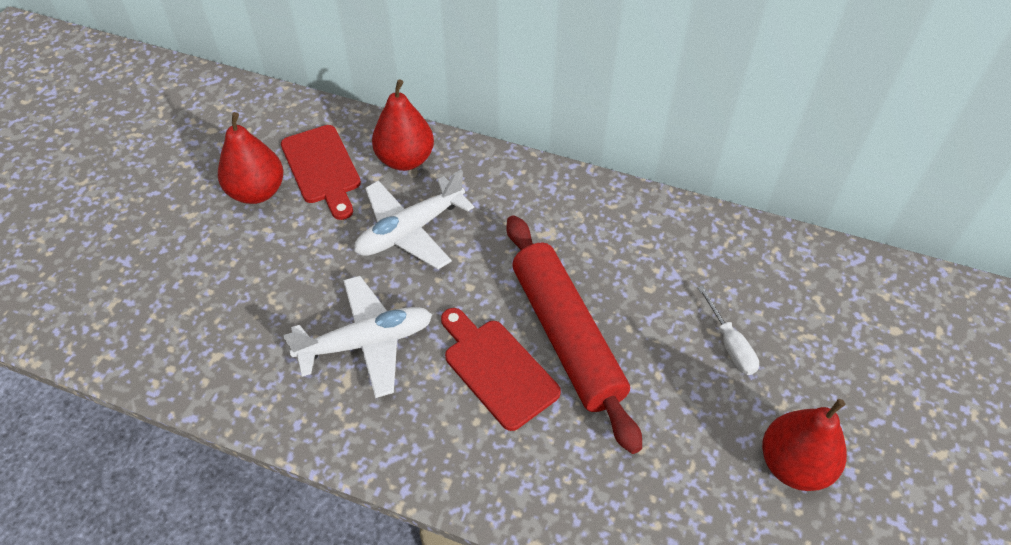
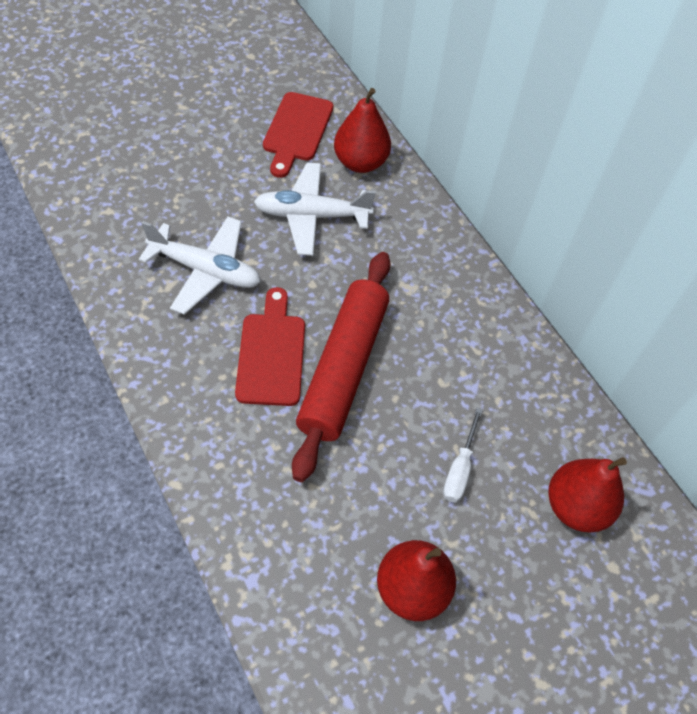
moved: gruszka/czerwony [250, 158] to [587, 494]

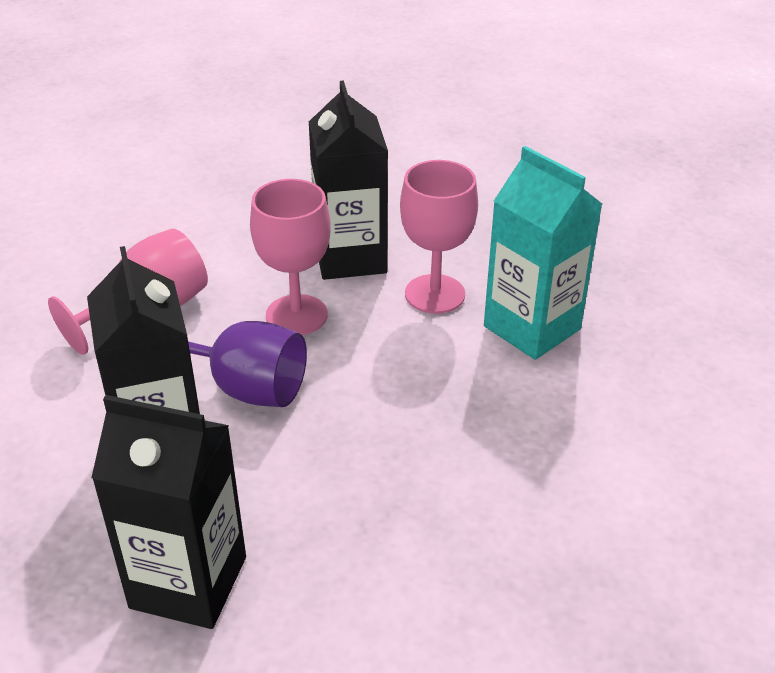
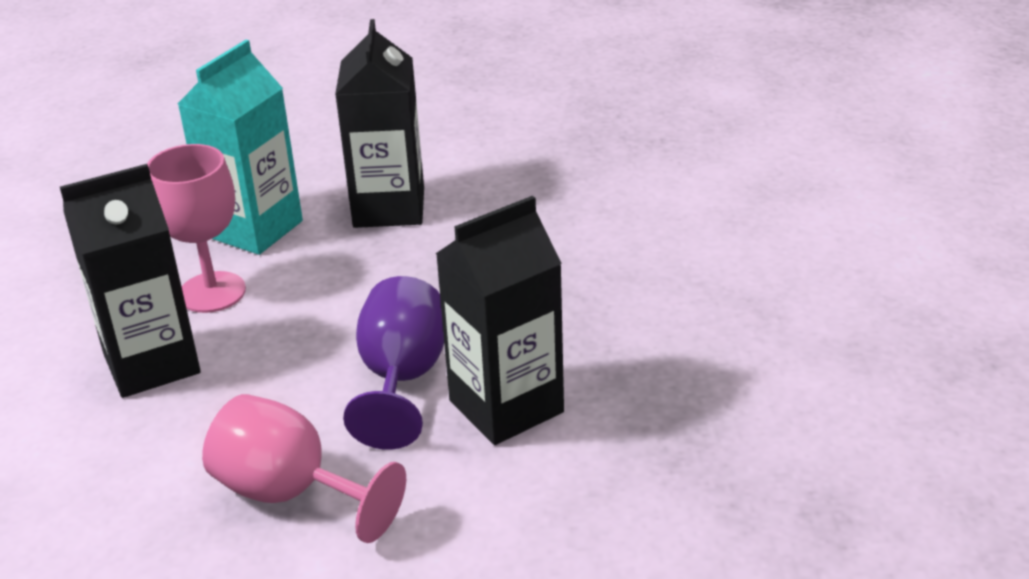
removed: kielich/różowy [290, 257]
moved: karton mleka/czarny [168, 512] to [379, 123]

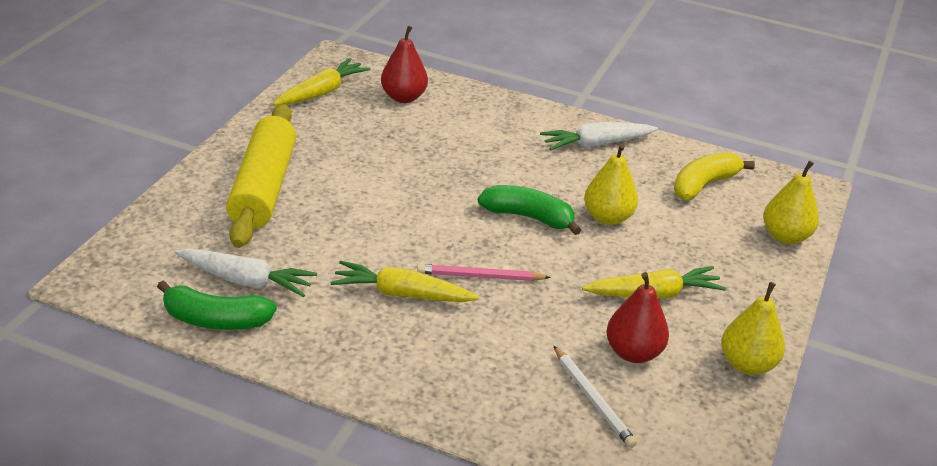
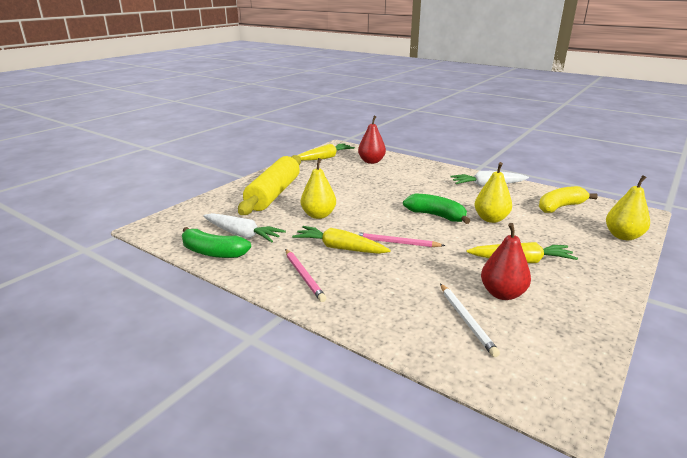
added: ołówek/różowy [306, 275]
moved: gruszka/żółty [753, 328] to [318, 188]

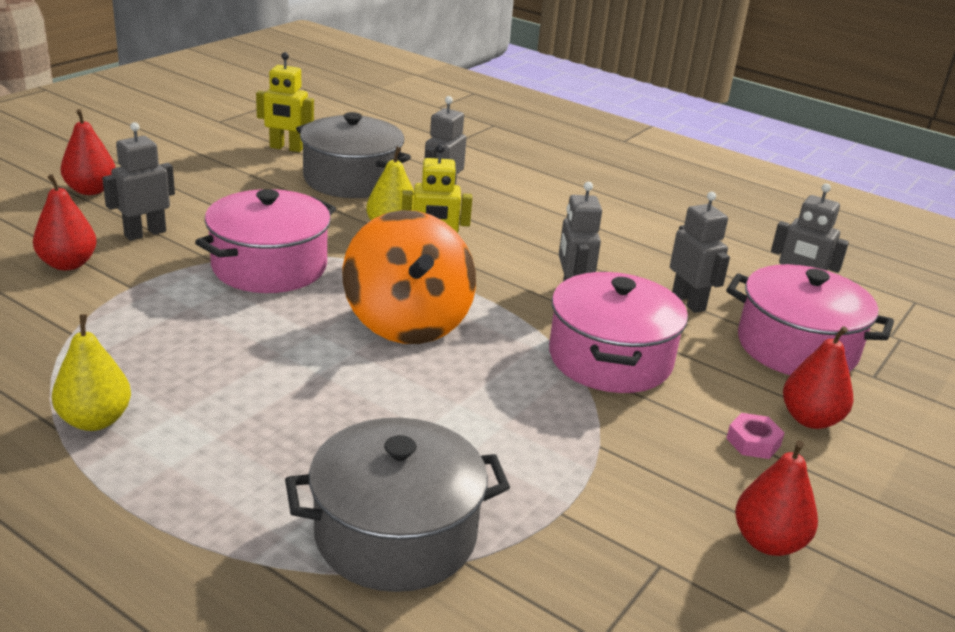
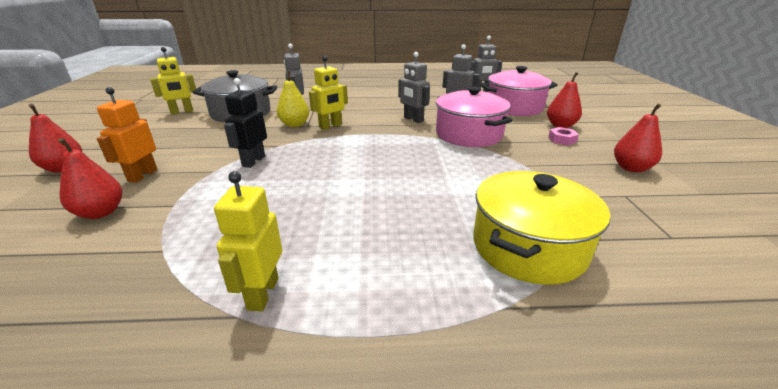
removed: bączek/pomarańczowy [409, 277]
replaced: garnek/różowy [265, 241] to robot/czarny [245, 123]; gruszka/żółty [91, 372] to robot/żółty [248, 241]
recoloured: robot/szary [138, 181] to robot/pomarańczowy [127, 135]; garnek/szary [397, 505] to garnek/żółty [541, 228]

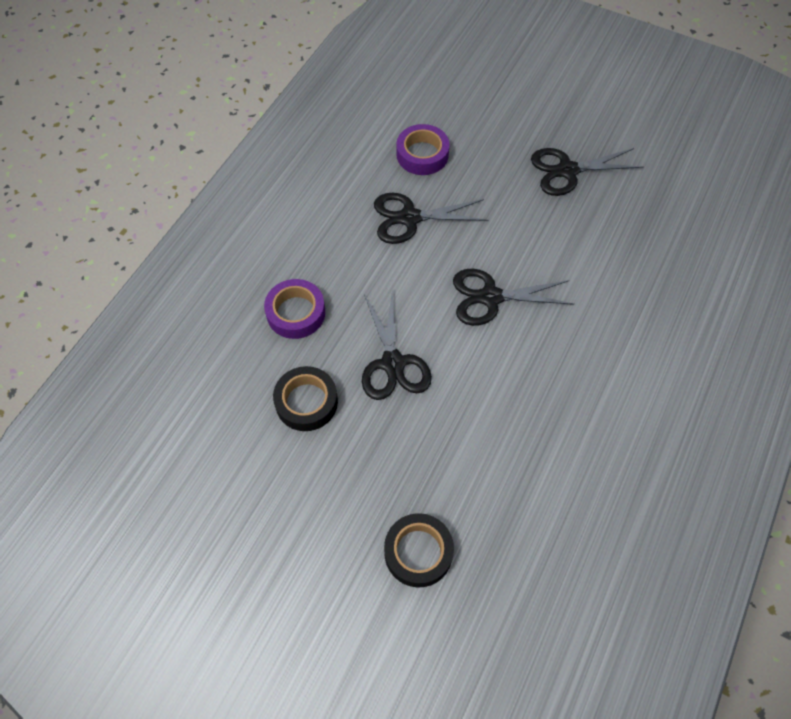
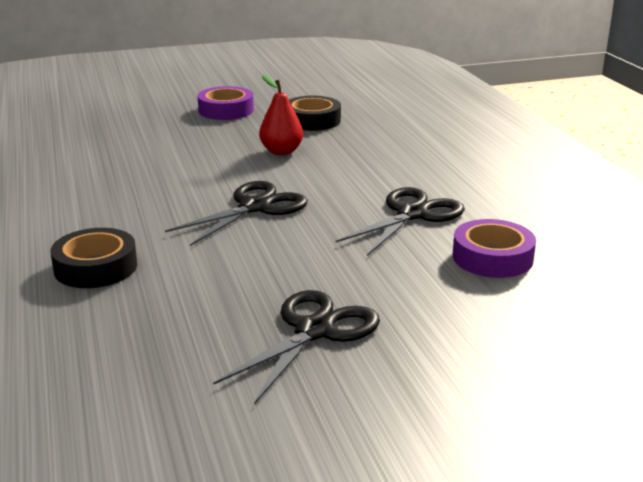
moved: taśma klejąca/fioletowy [294, 309] to [226, 103]; taśma klejąca/czarny [419, 550] to [93, 258]
replaced: nożyczki/czarny [397, 344] to gruszka/czerwony [281, 115]

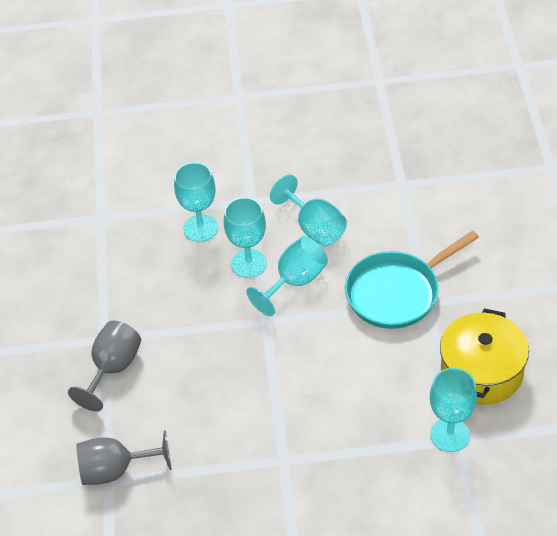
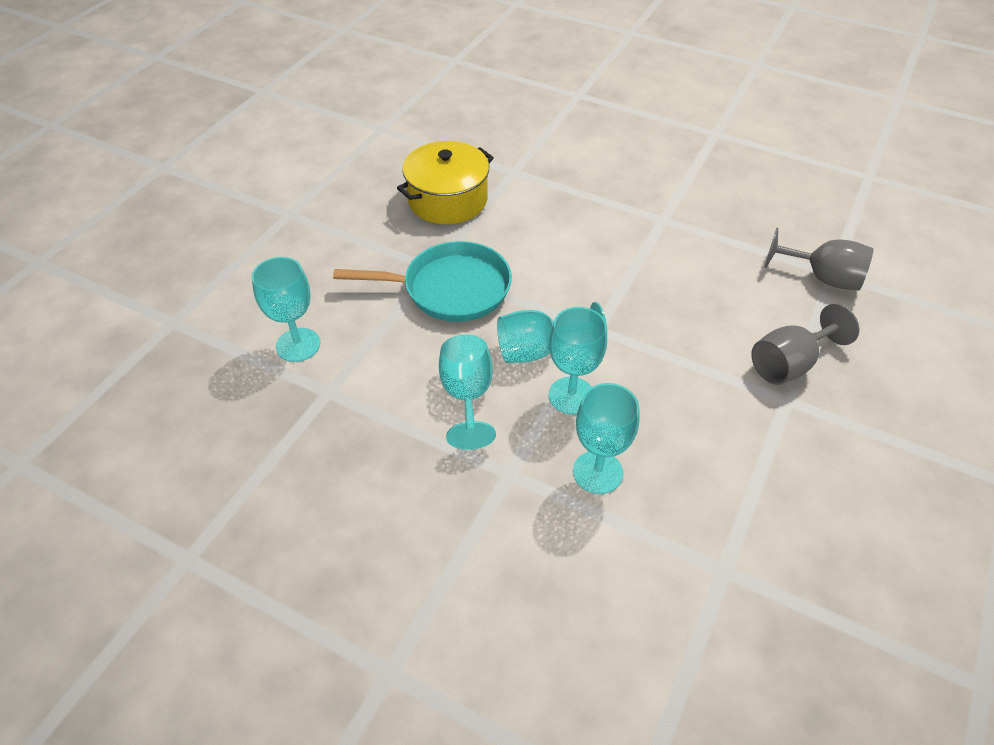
moved: kielich/turkusowy [453, 410] to [286, 309]

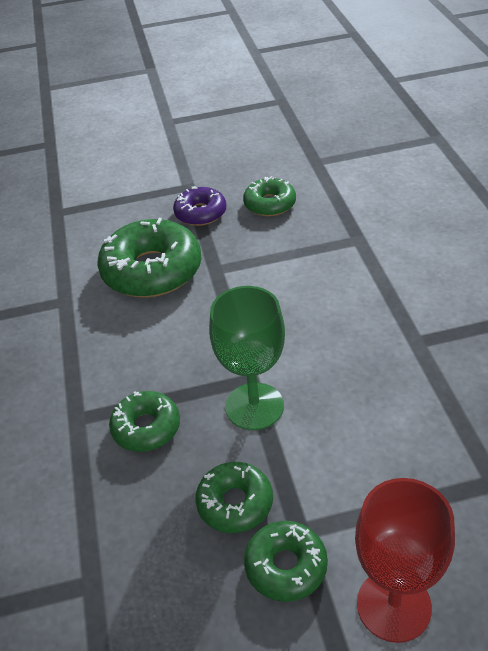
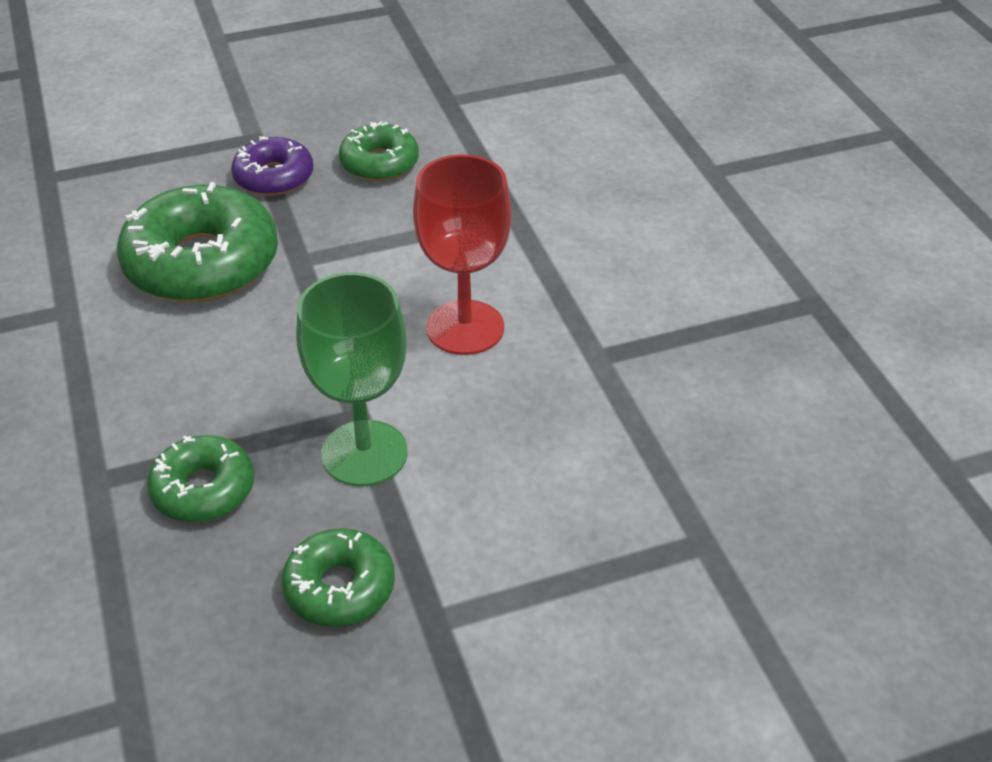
removed: donut/zielony [286, 561]
moved: kielich/czerwony [405, 560] to [462, 254]

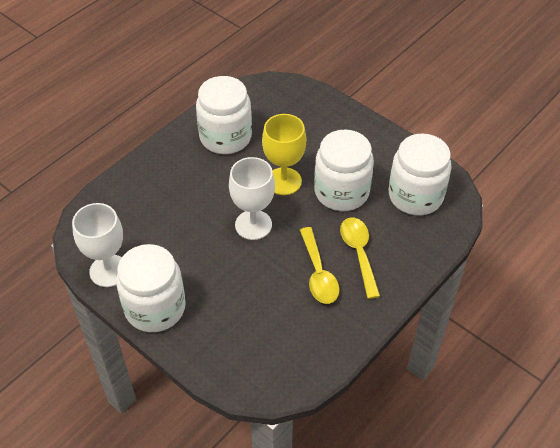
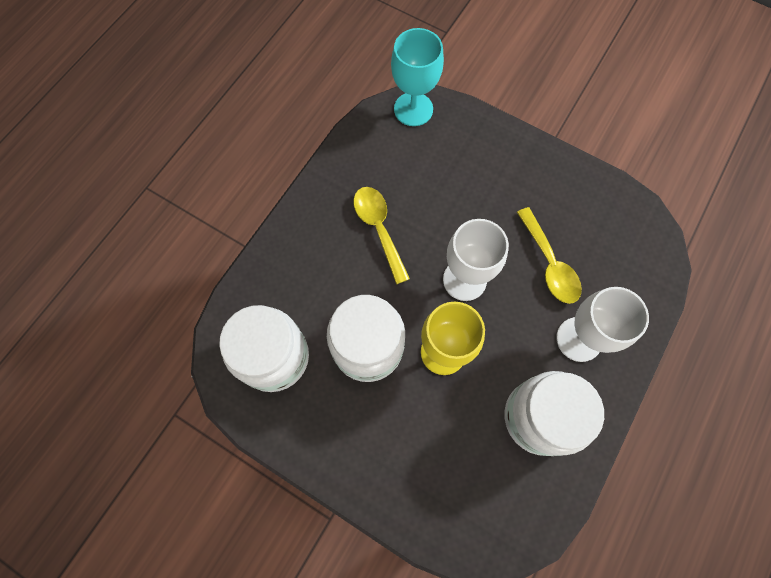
removed: słoik/biały [151, 288]
added: kielich/turkusowy [417, 77]
moved: kielich/biały [97, 245] to [602, 324]; łyżka/żółty [360, 258] to [549, 255]

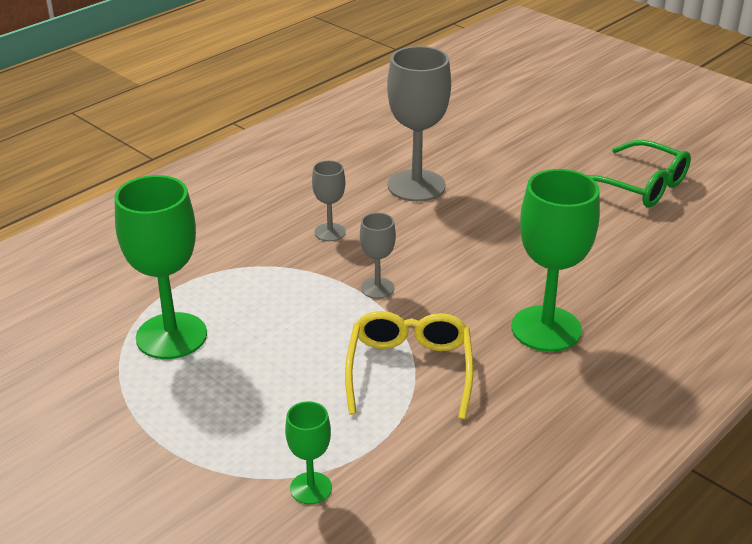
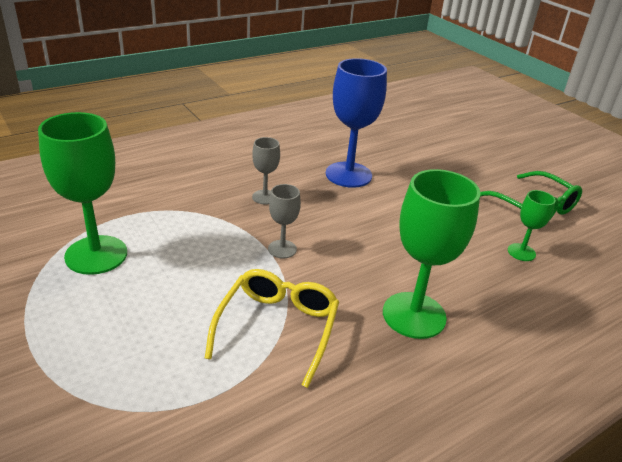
moved: kielich/zielony [308, 452] to [532, 225]
recoloured: kielich/szary [419, 124] to kielich/niebieski [356, 123]

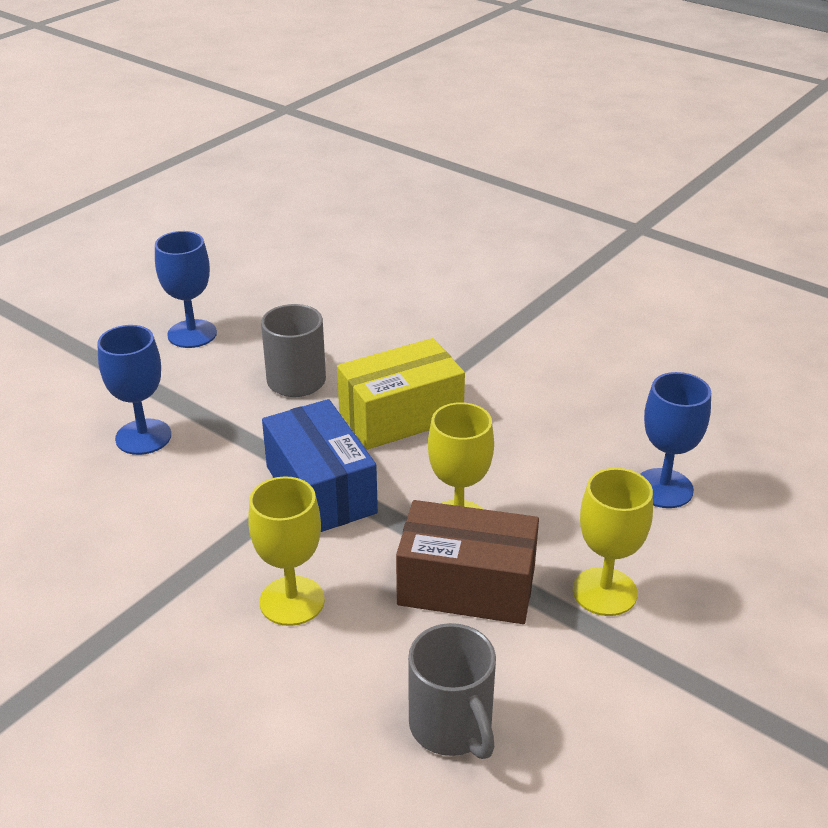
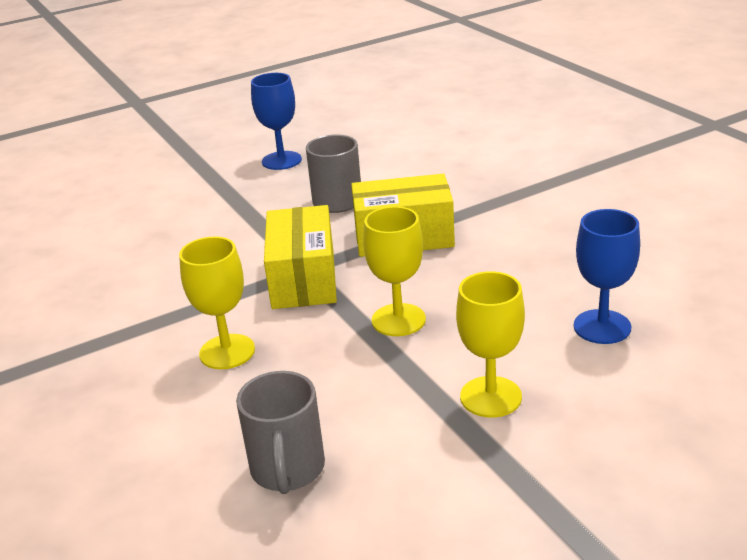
removed: kielich/niebieski [134, 390]; pudełko/brązowy [467, 562]
recoloured: pudełko/niebieski [320, 465] to pudełko/żółty [300, 257]

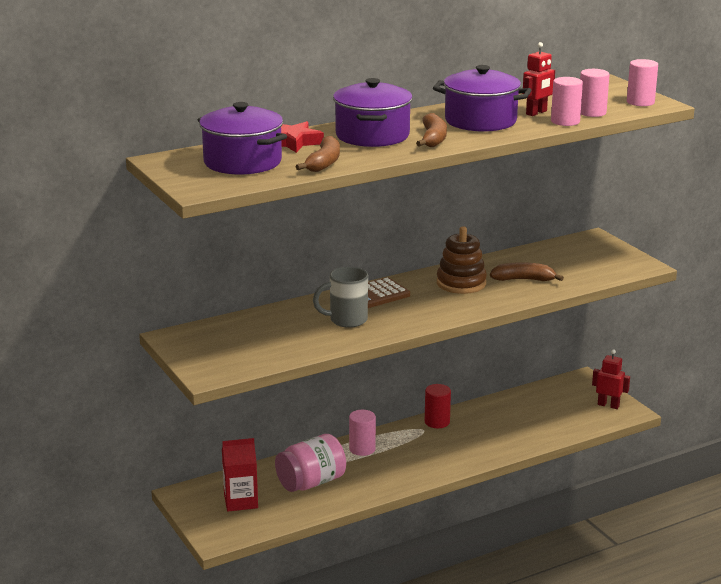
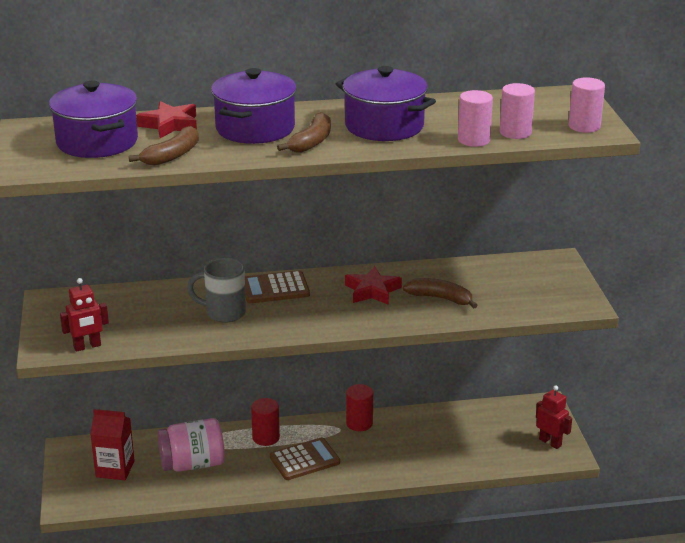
added: kalkulator/brązowy [305, 458]
moved: robot/czerwony [539, 79] to [84, 315]
replaced: zabawka nakładanka/brązowy [462, 260] to gwiazda/czerwony [373, 285]
recoloured: walec/różowy [362, 433] to walec/czerwony [265, 422]

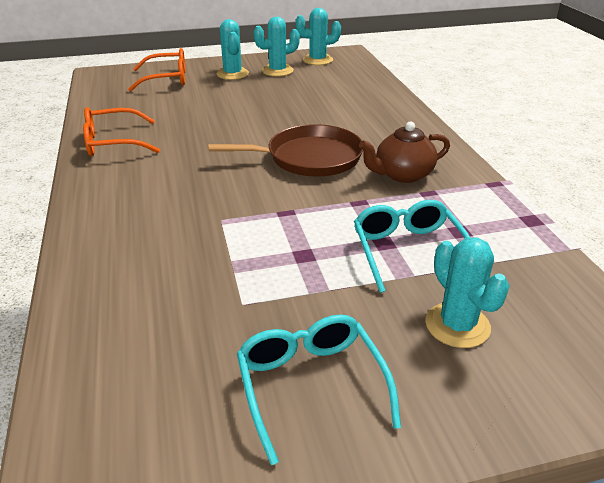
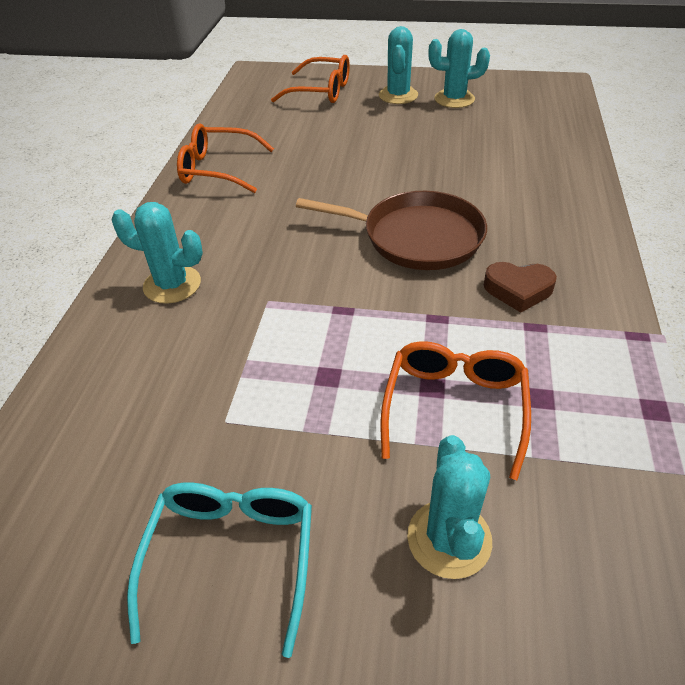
moved: kaktus/turkusowy [318, 36] to [157, 253]
replaced: imbryk/brązowy [404, 152] to serce/brązowy [520, 287]
recoloured: okulary/turkusowy [412, 246] to okulary/pomarańczowy [456, 410]

